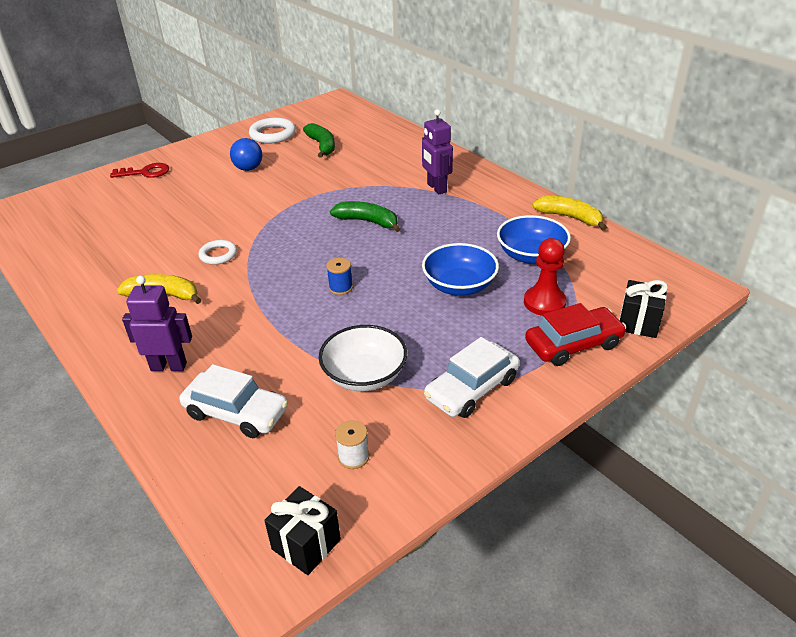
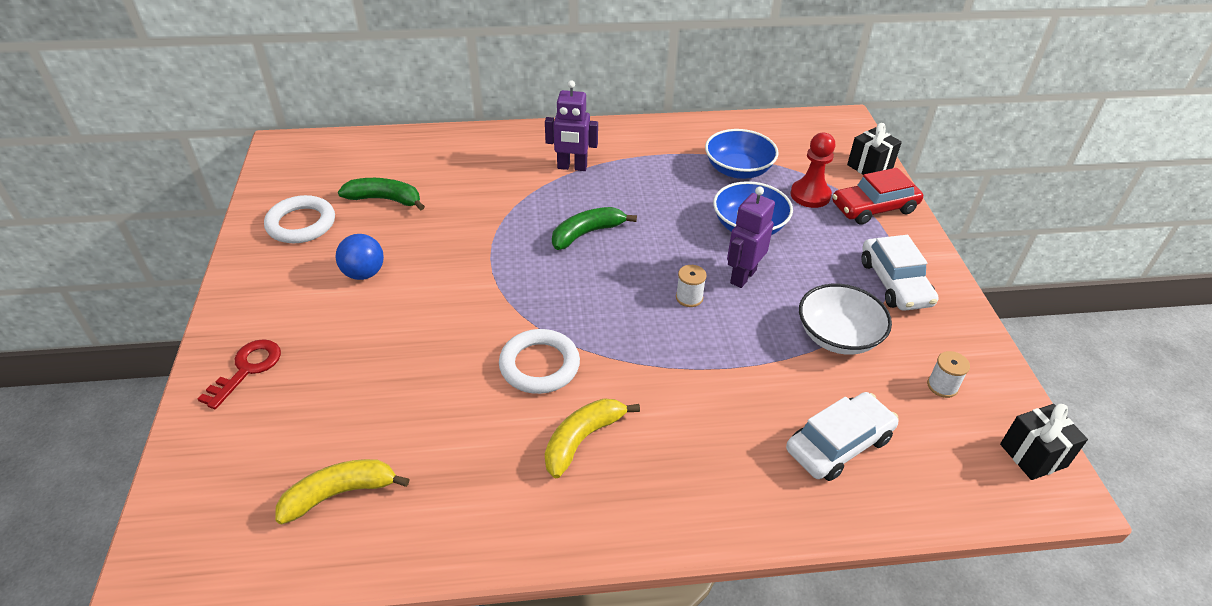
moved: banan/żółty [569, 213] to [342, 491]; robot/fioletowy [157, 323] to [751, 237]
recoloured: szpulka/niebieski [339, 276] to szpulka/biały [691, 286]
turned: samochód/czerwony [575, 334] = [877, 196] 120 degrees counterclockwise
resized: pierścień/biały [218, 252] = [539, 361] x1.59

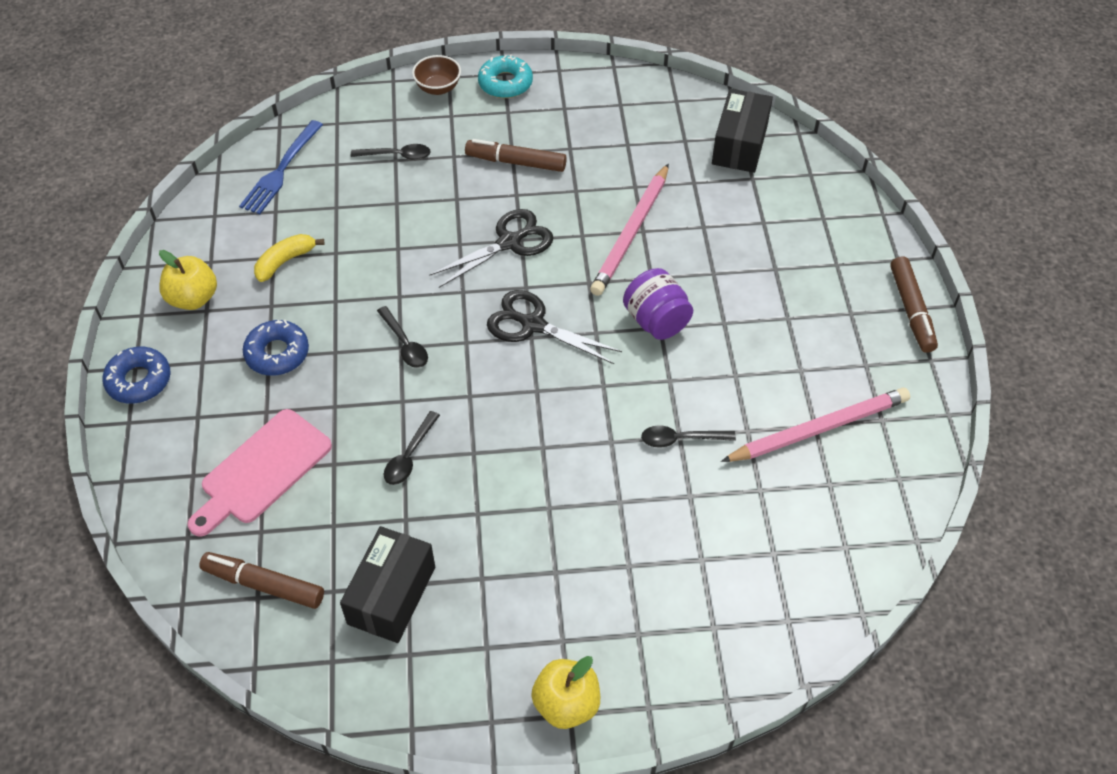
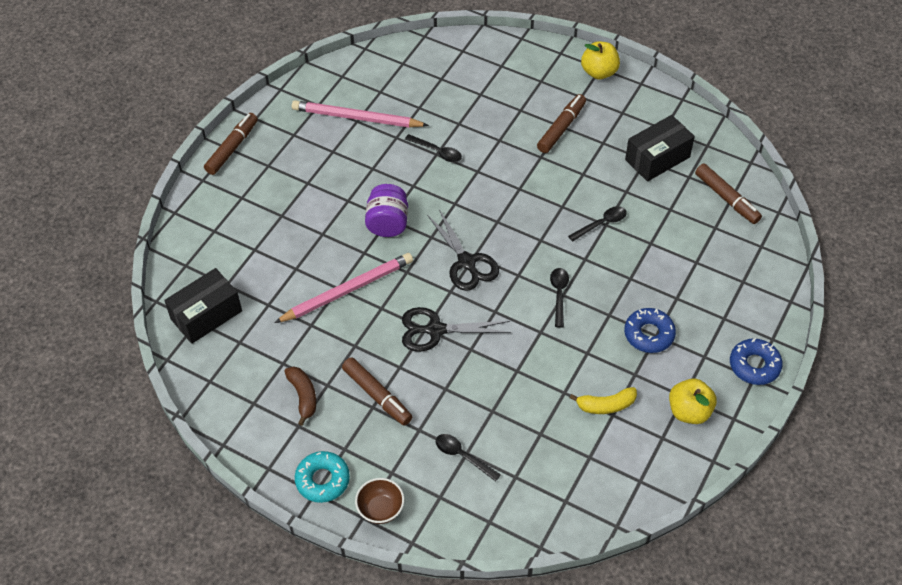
removed: widelec/niebieski [281, 167]; deska do krojenia/różowy [260, 473]
added: flamaster/brązowy [561, 123]; banan/brązowy [300, 396]

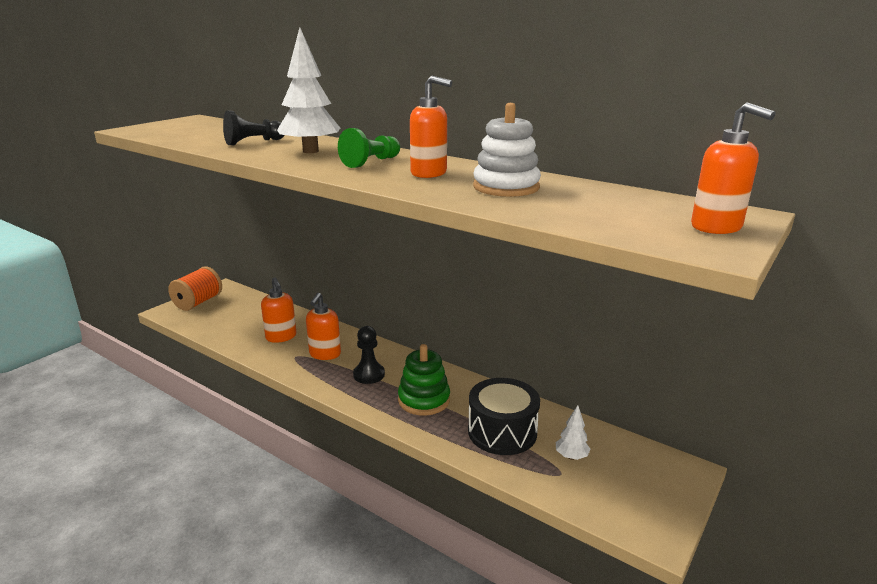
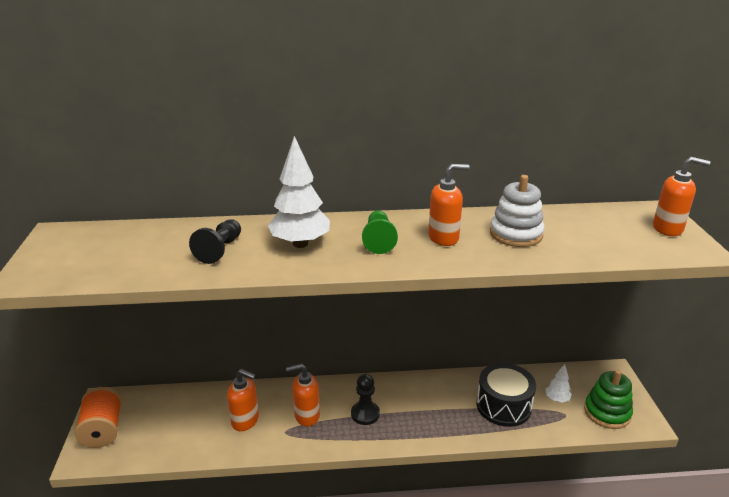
moved: zabawka nakładanka/zielony [424, 380] to [608, 399]
turned: dozownik mydła/pomarańczowy [323, 326] = [303, 395] 105 degrees clockwise

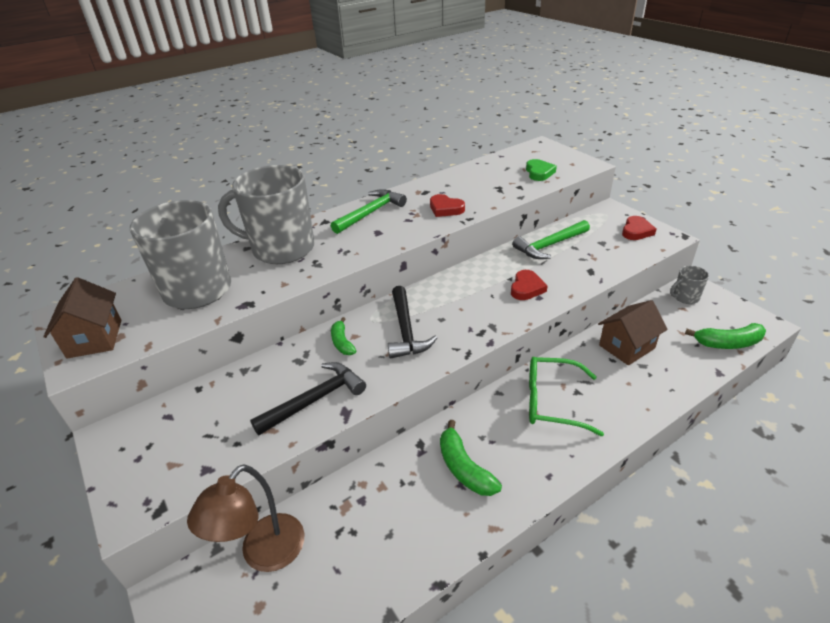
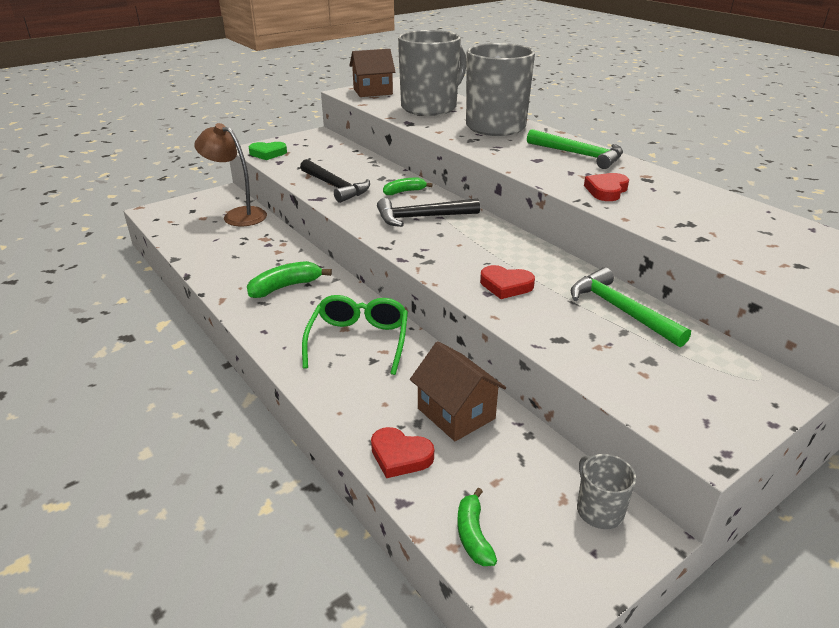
moved: serce/zielony [541, 170] to [267, 151]; serce/czerwony [639, 228] to [402, 452]
resized: banan/zielony [725, 336] = [477, 527] x0.66

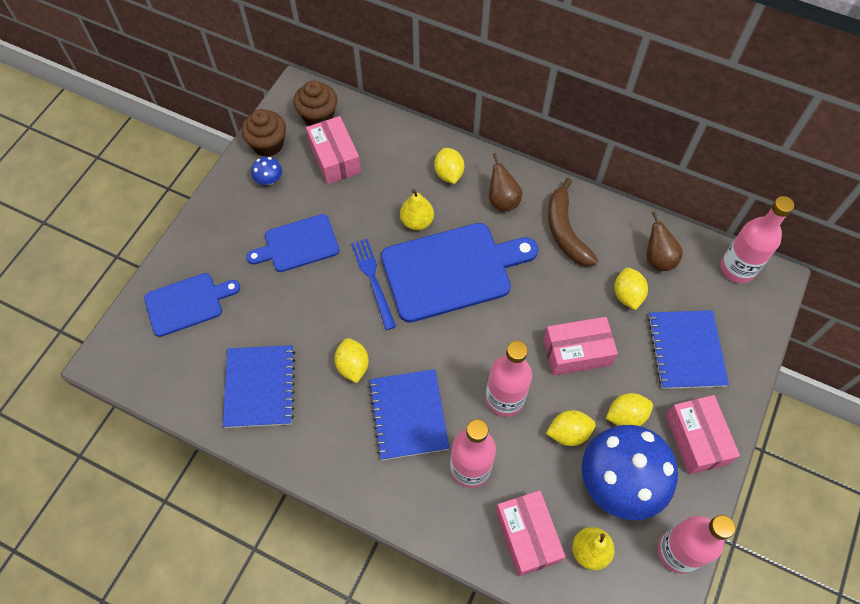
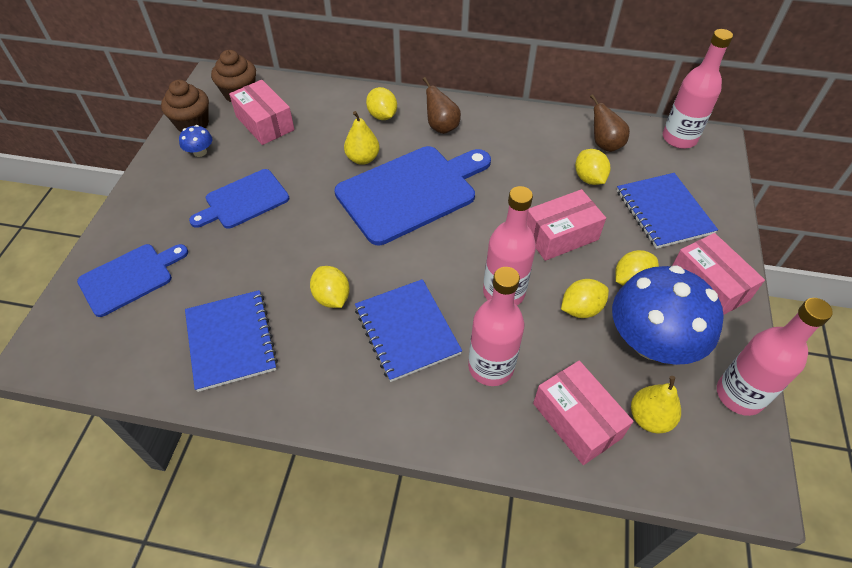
removed: banan/brązowy [573, 222]; widelec/niebieski [373, 284]

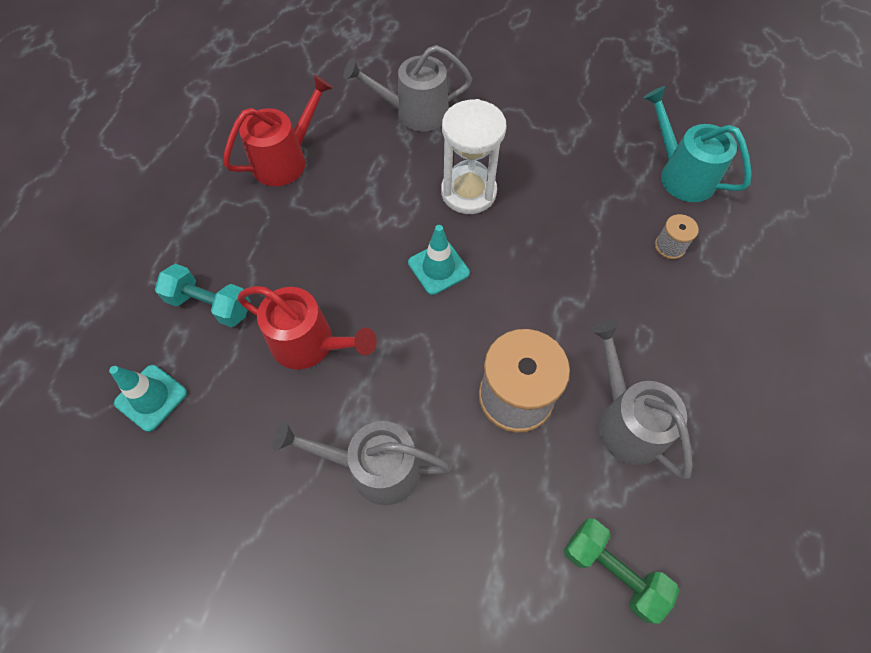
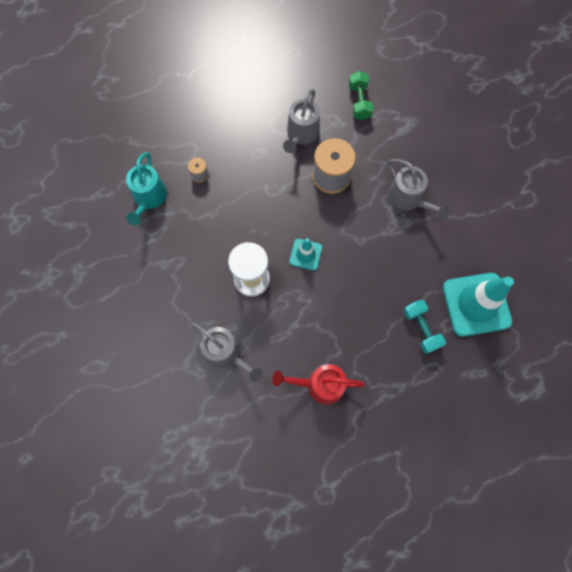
removed: konewka/czerwony [307, 328]
resized: pachołek/turkusowy [148, 398] = [478, 305] x1.98

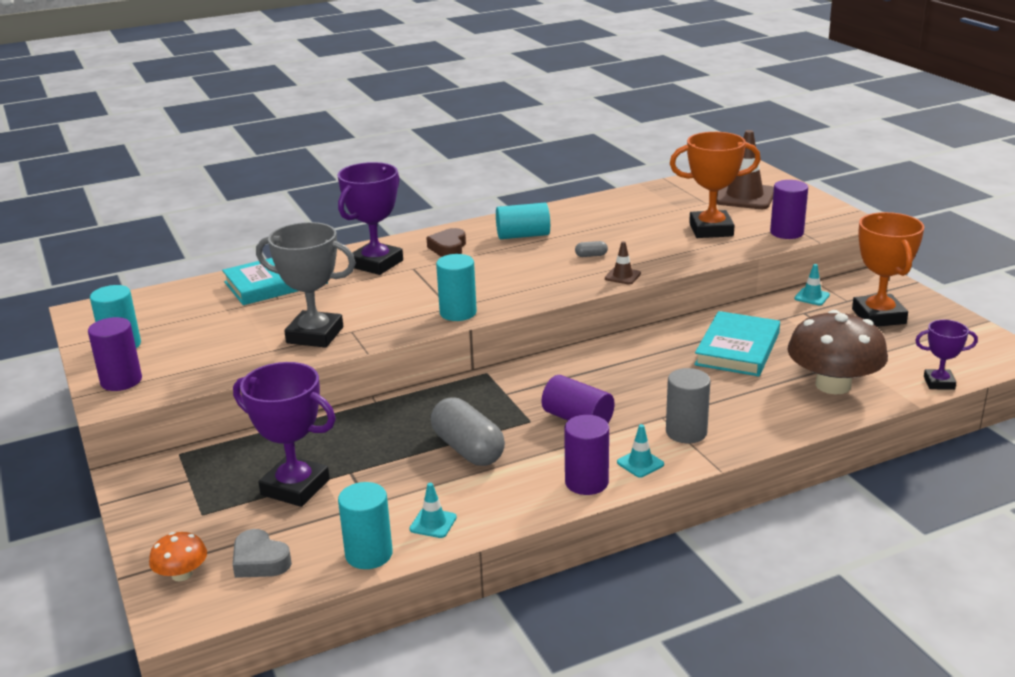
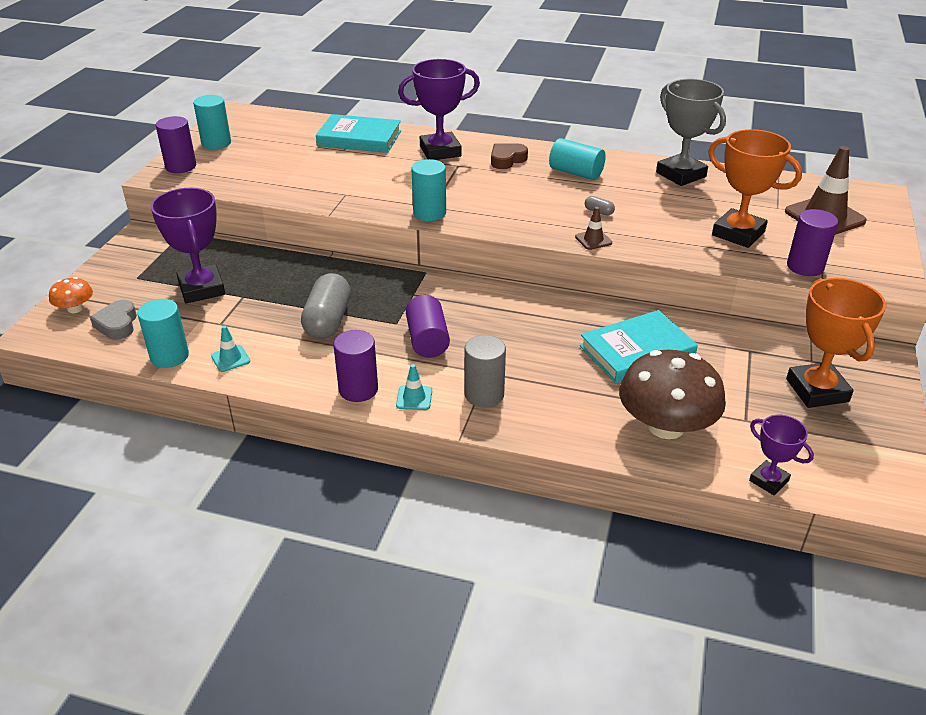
removed: pachołek/turkusowy [812, 284]
moved: puchar/szary [306, 285] to [691, 132]
turned: puchar/pomarańczowy [888, 269] = [836, 343] 45 degrees counterclockwise

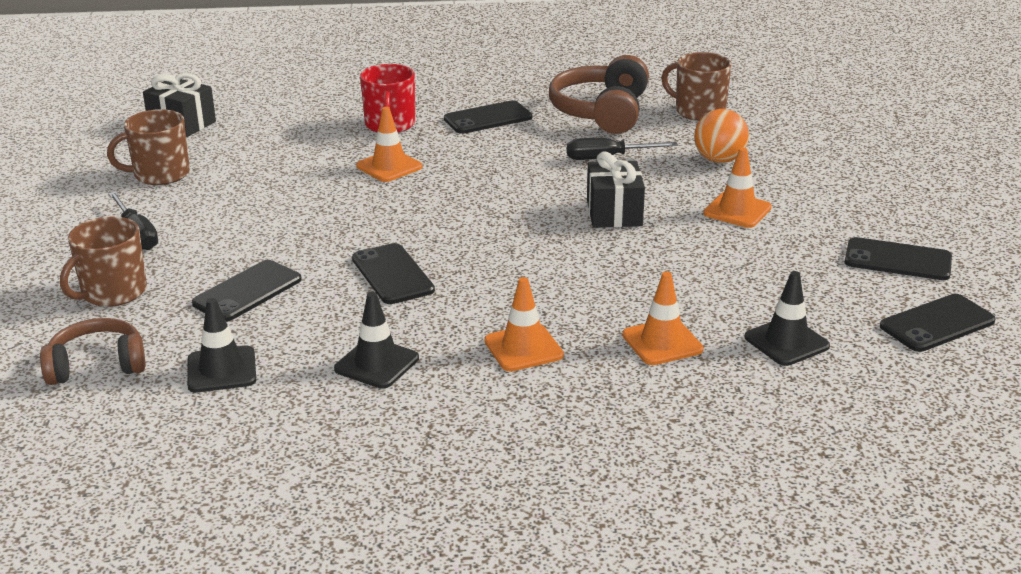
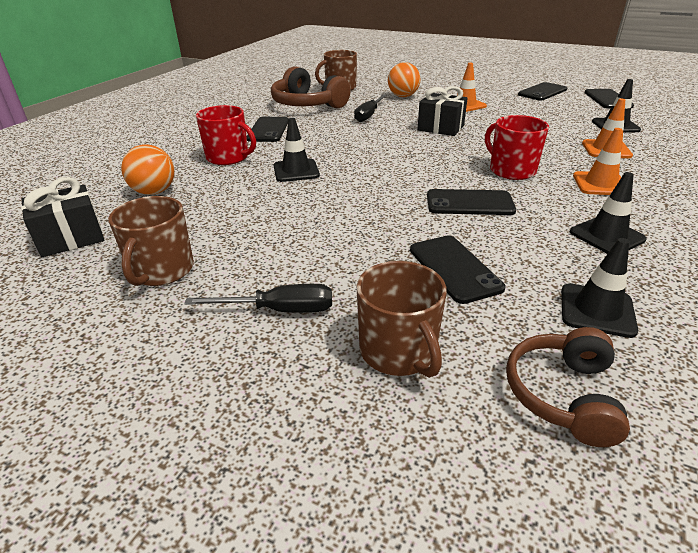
added: kubek/czerwony [517, 147]; piłka/pomarańczowy [147, 169]
recoloured: pachołek/pomarańczowy [389, 144] to pachołek/czarny [297, 150]

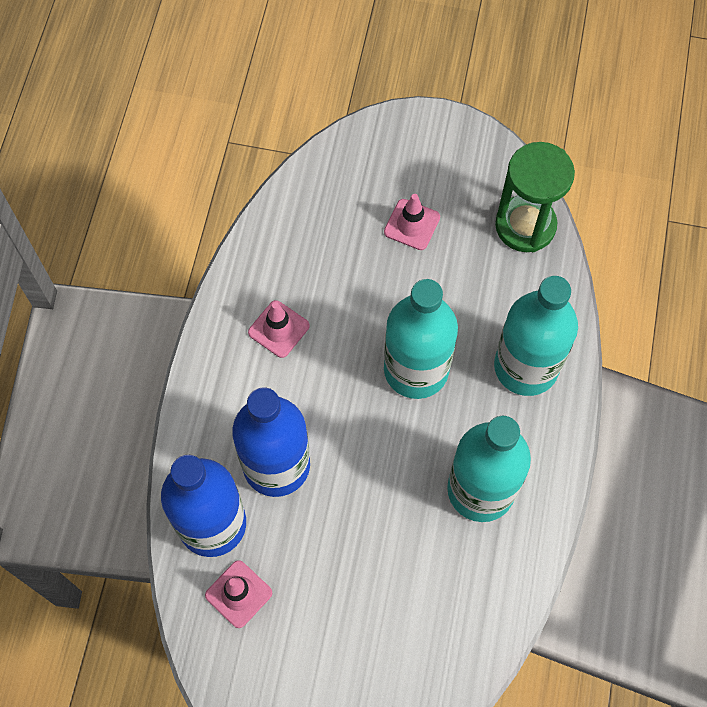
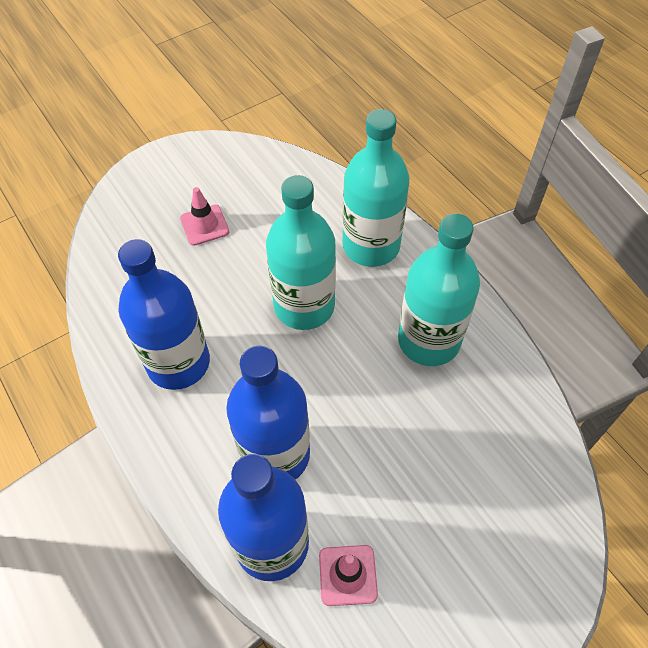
removed: klepsydra/zielony [535, 197]
replaced: pachołek/różowy [279, 329] to butelka/niebieski [164, 314]

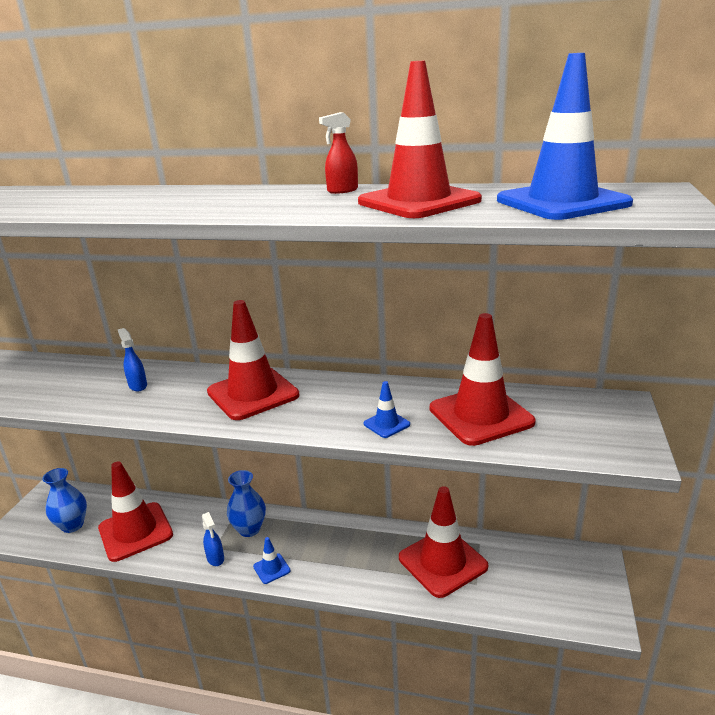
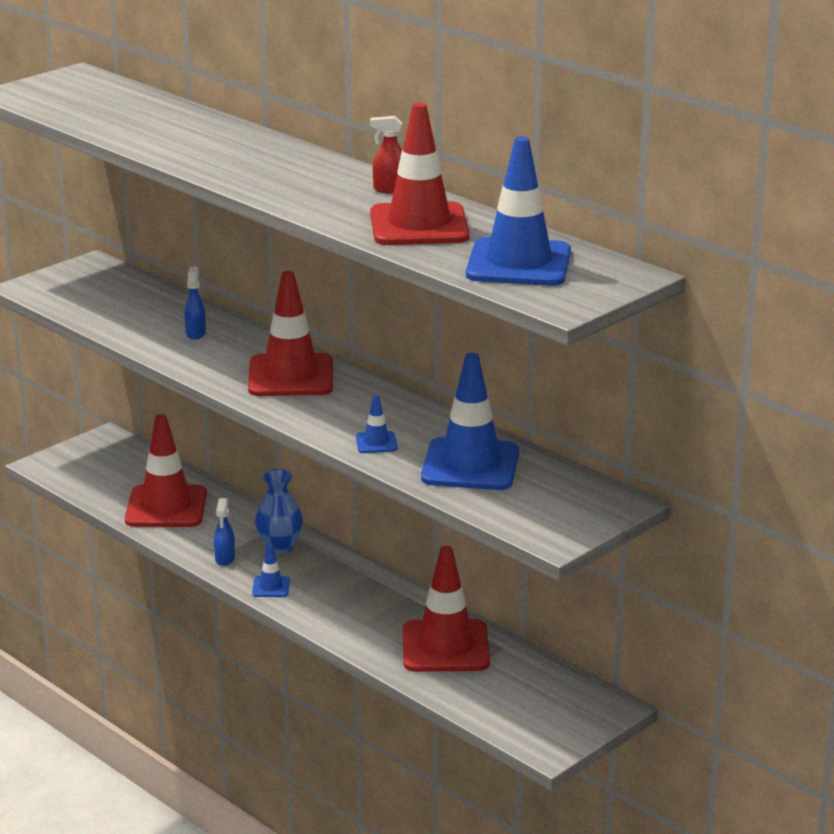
removed: wazon/niebieski [64, 500]
recoloured: pachołek/czerwony [483, 379] to pachołek/niebieski [470, 421]

